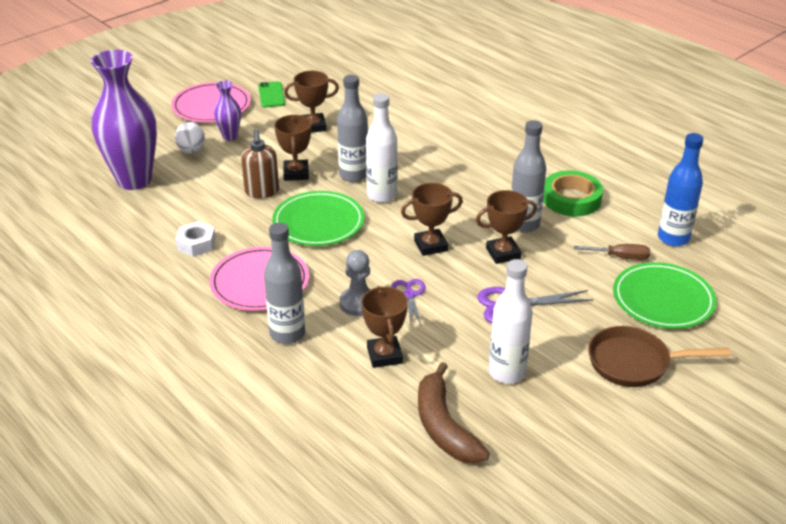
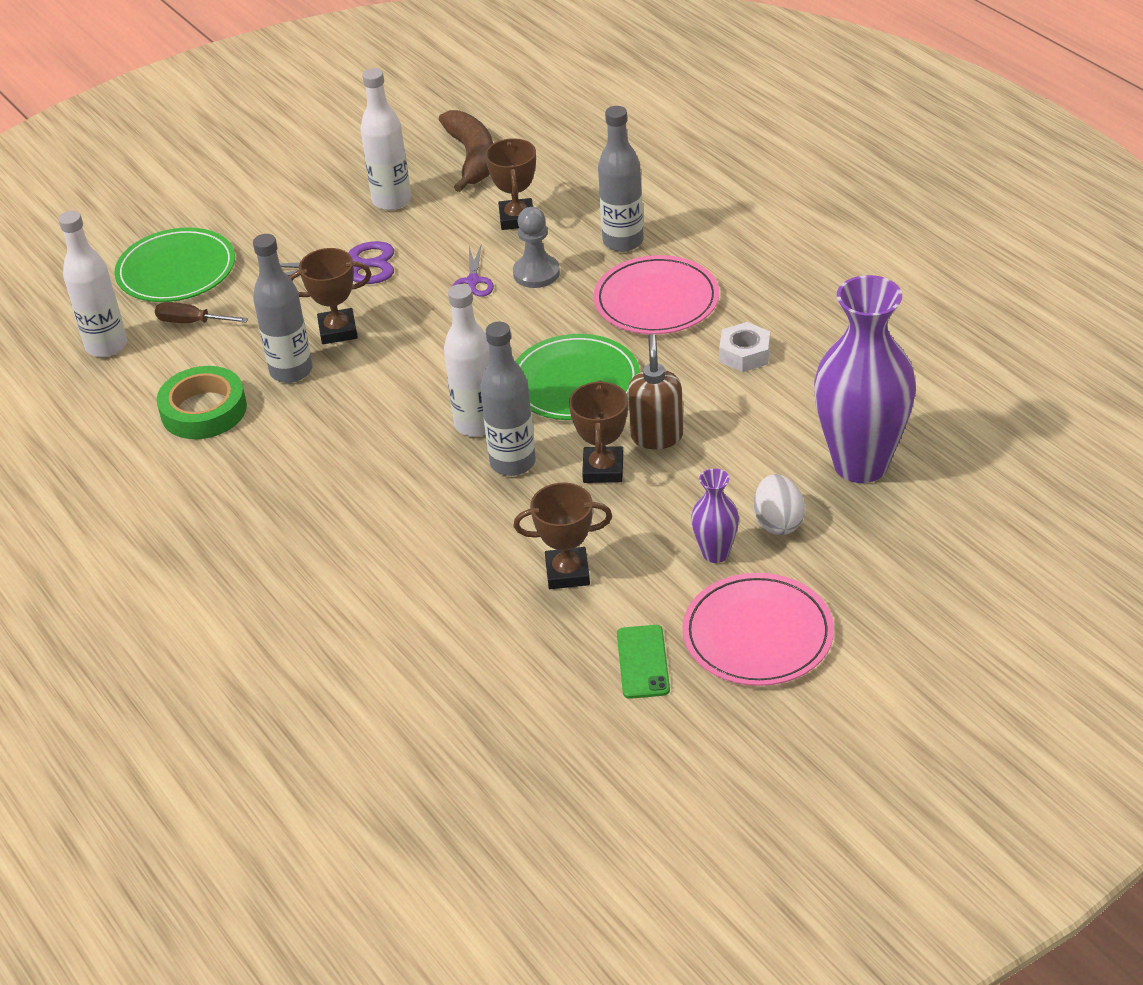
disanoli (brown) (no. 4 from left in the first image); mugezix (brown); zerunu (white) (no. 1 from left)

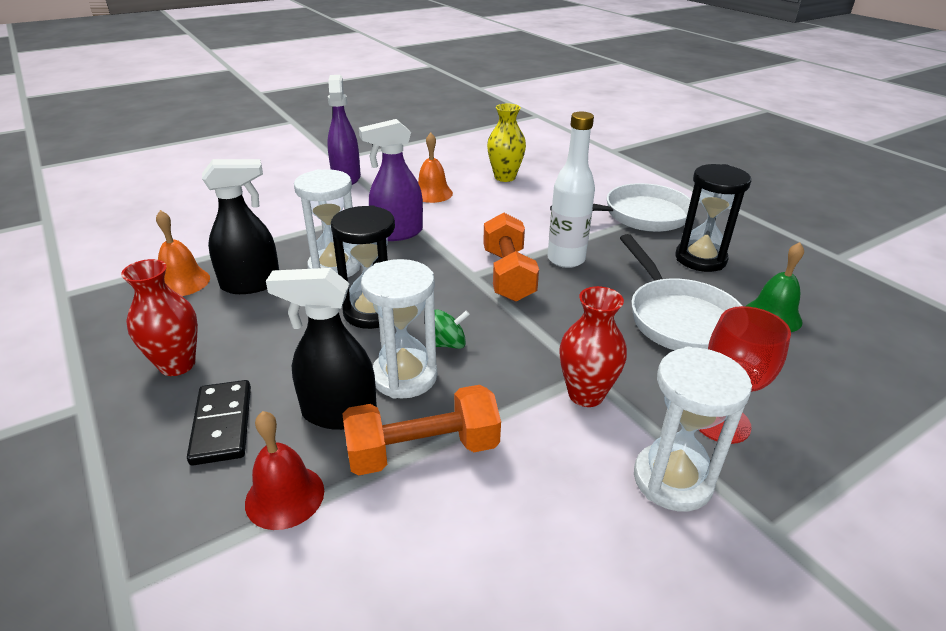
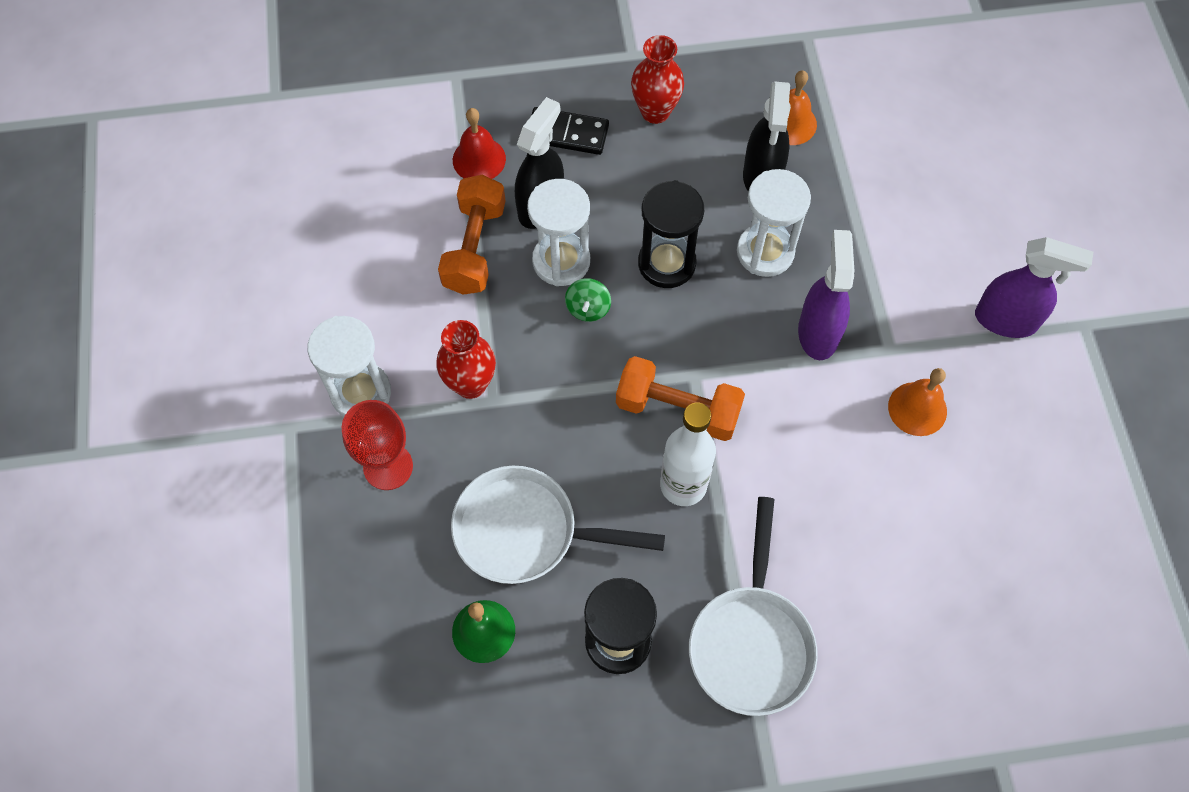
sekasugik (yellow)

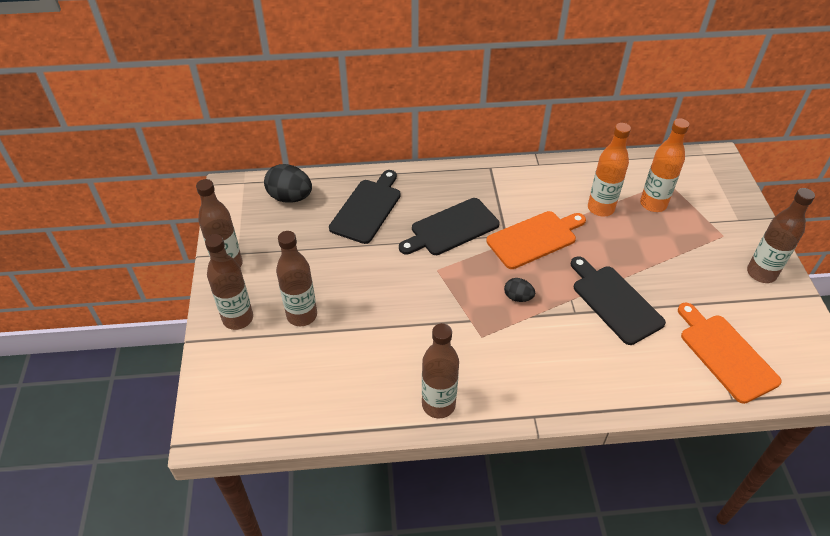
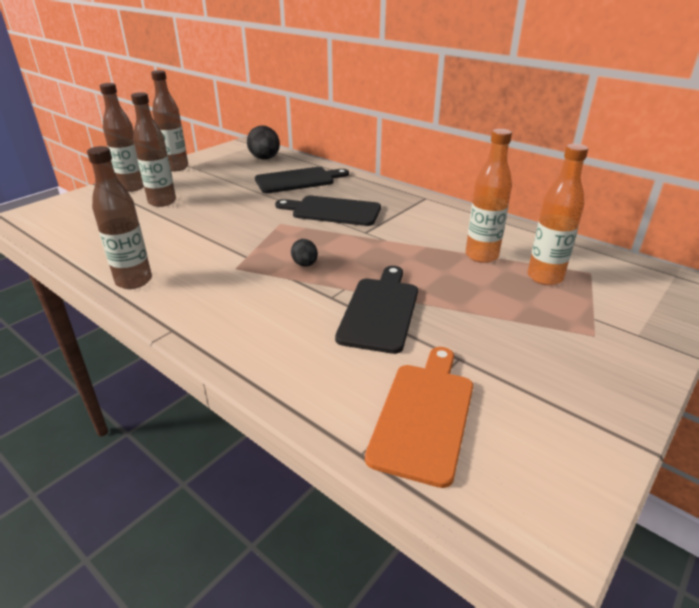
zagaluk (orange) (no. 1 from left in the first image); zerunu (brown) (no. 5 from left in the first image)

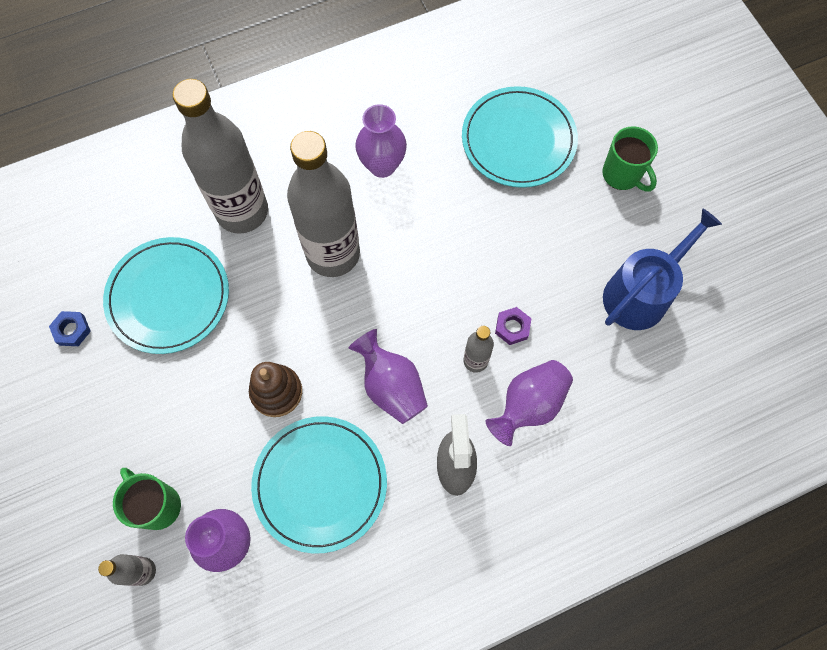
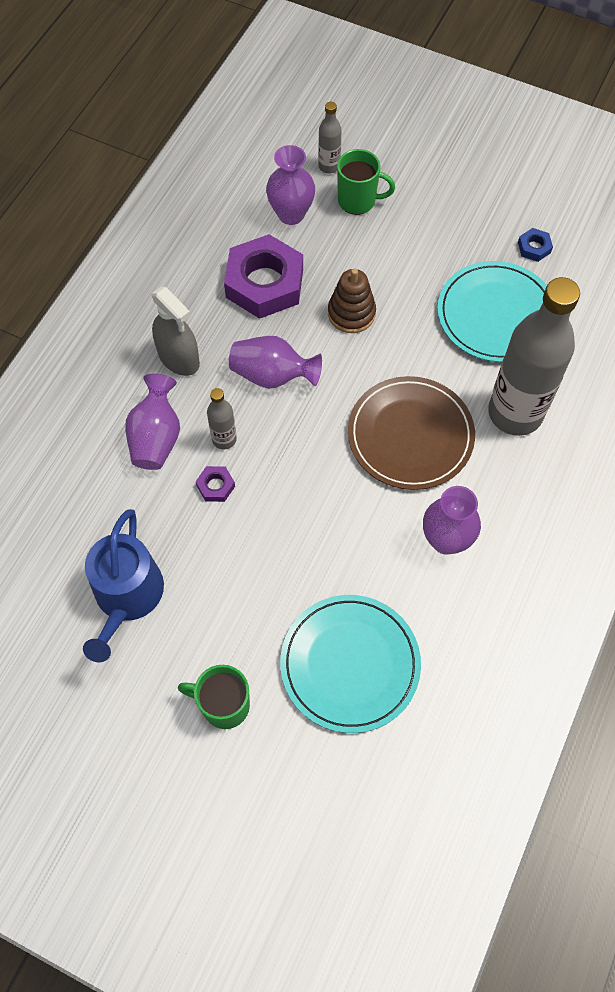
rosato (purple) (no. 2 from left); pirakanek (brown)

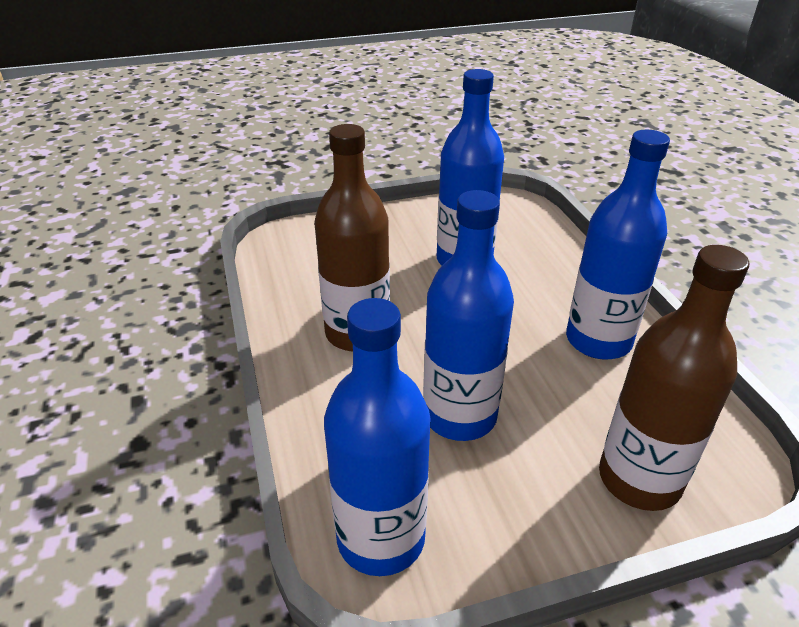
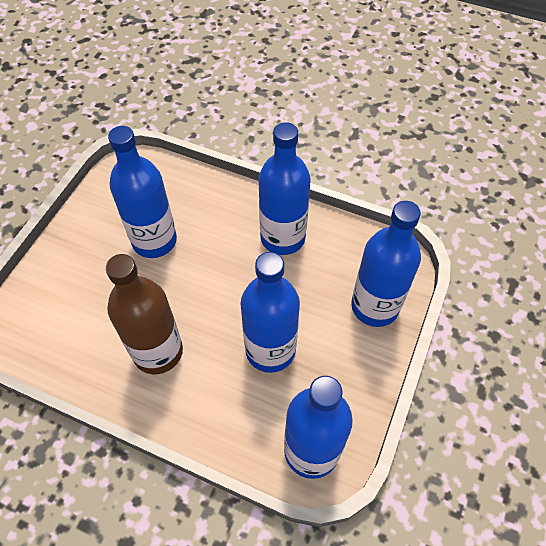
zerunu (blue) (no. 5 from left)

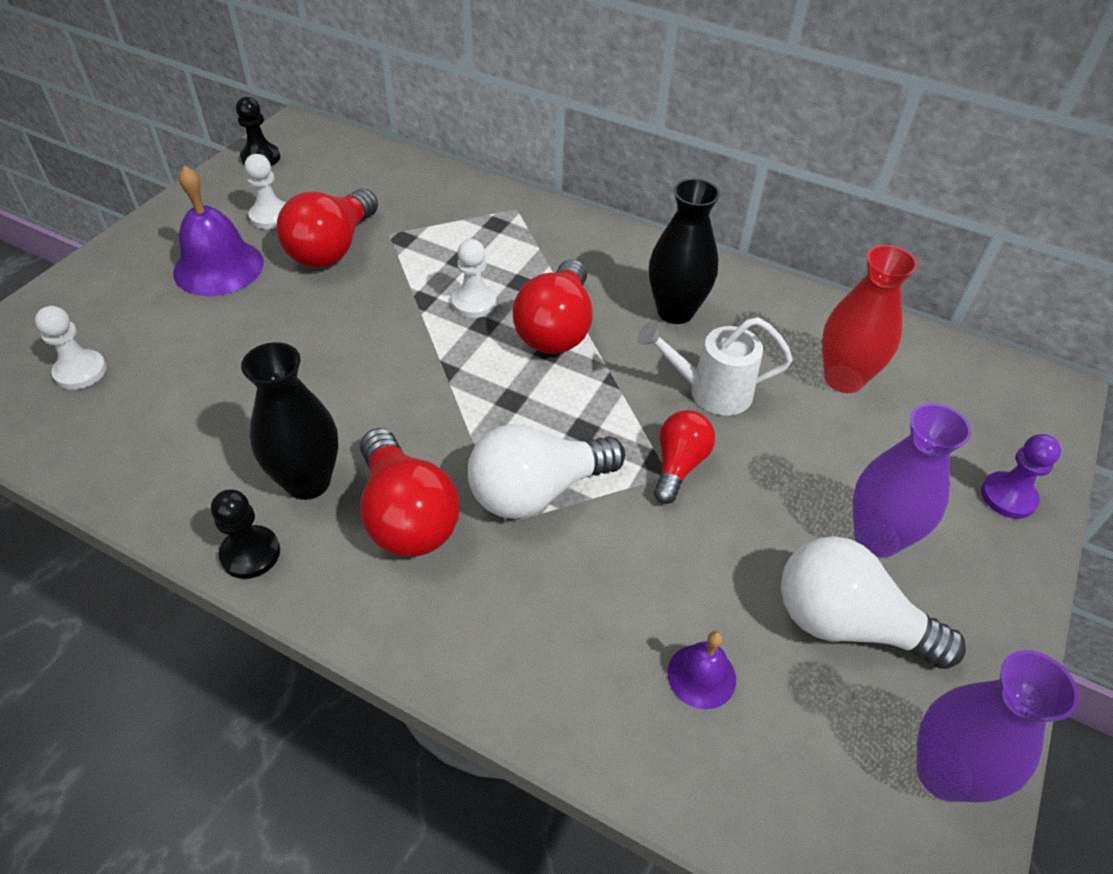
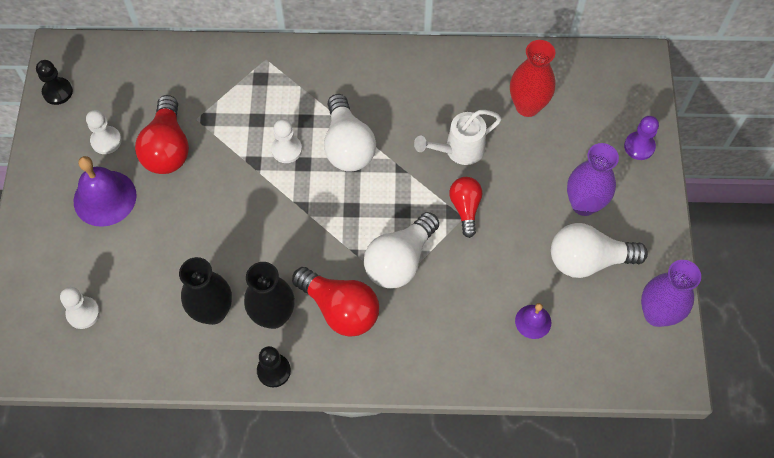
sekasugik (black) (no. 1 from left); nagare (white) (no. 1 from left)

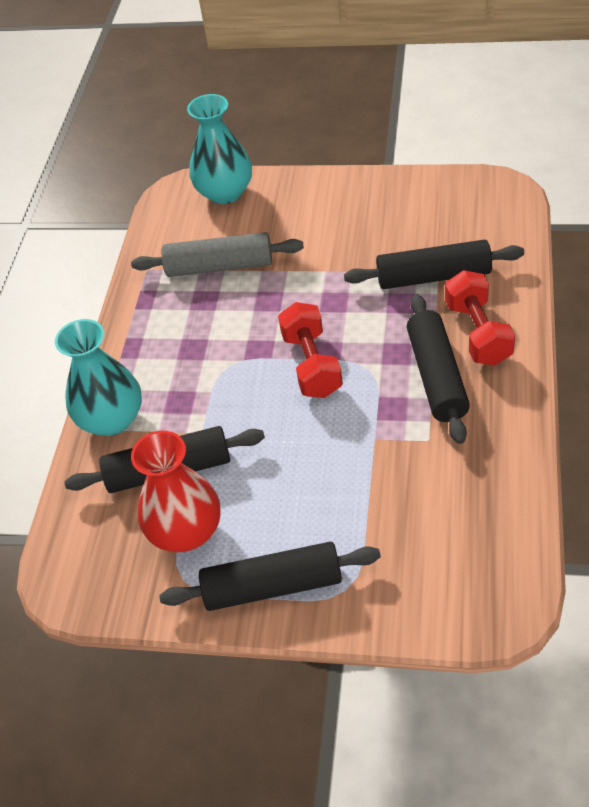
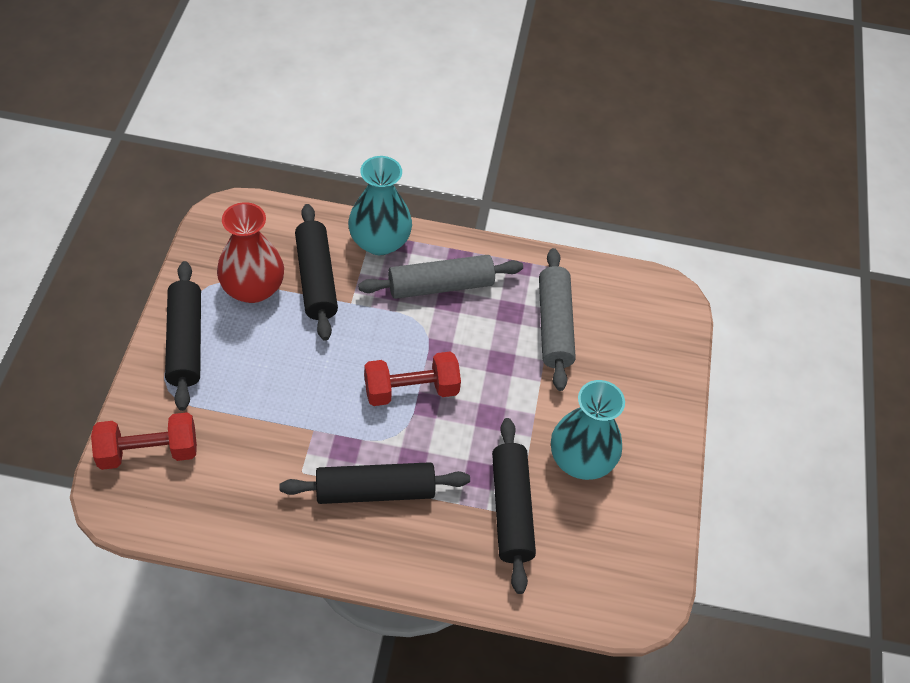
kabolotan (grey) (no. 1 from left); sekasugik (turquoise) (no. 2 from left); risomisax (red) (no. 1 from left)

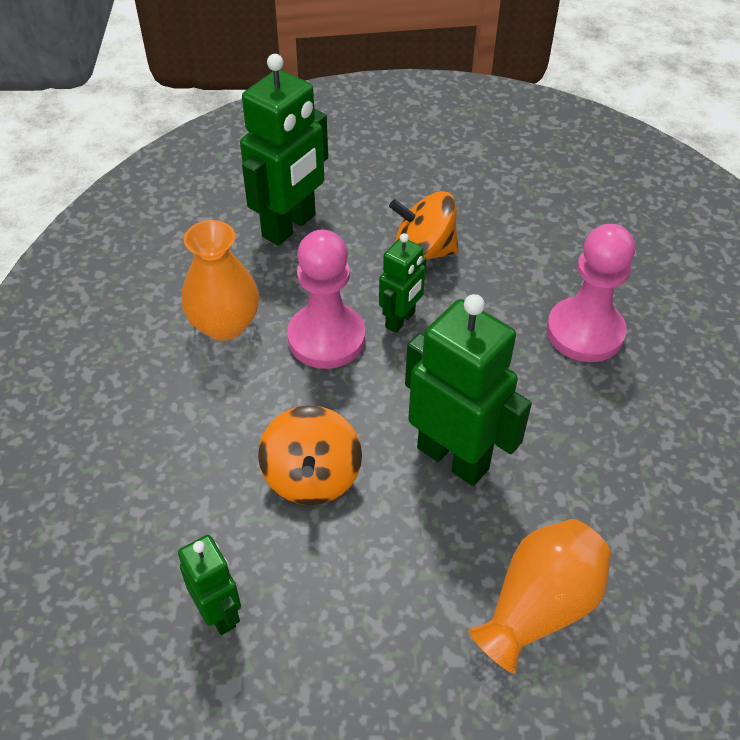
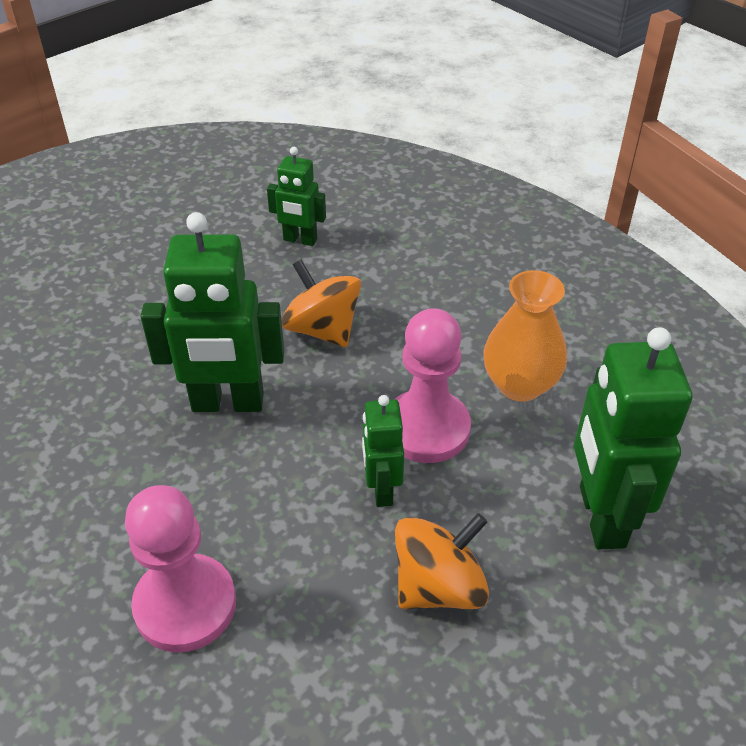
sekasugik (orange) (no. 2 from left in the first image)

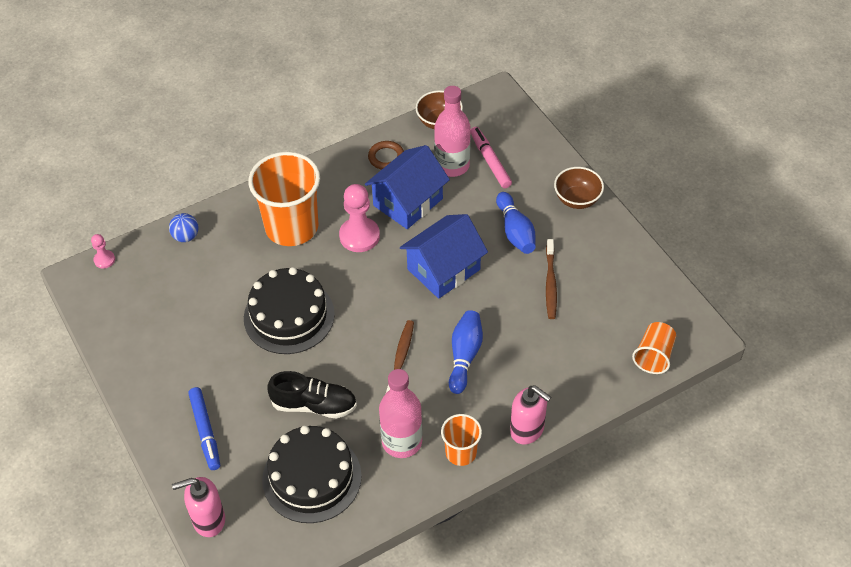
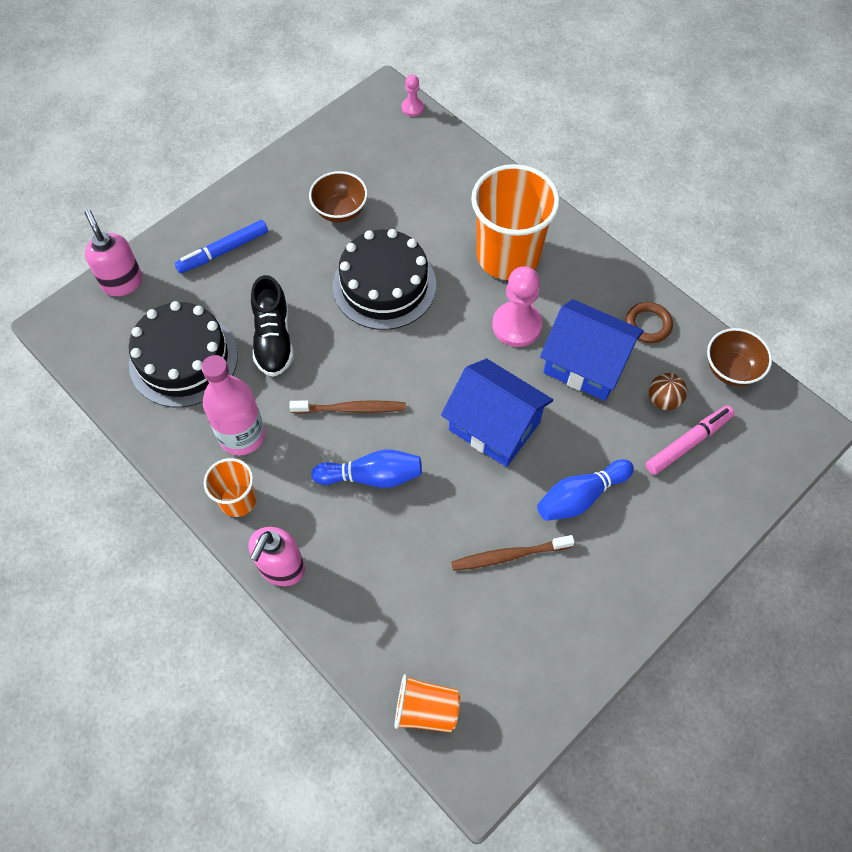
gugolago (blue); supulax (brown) (no. 1 from left); gugolago (brown)

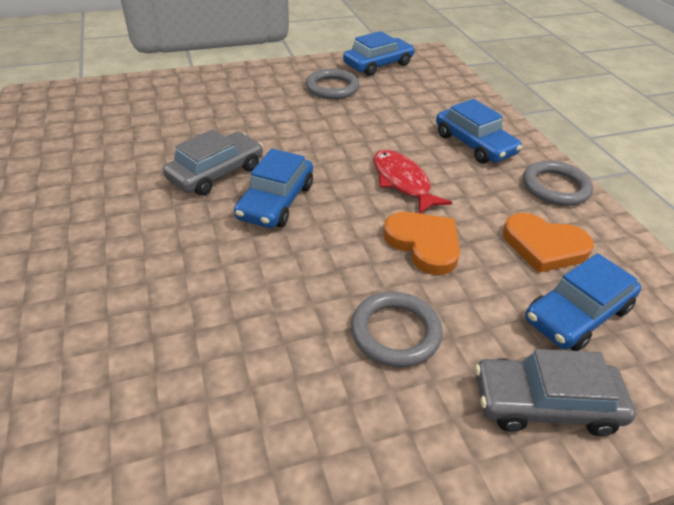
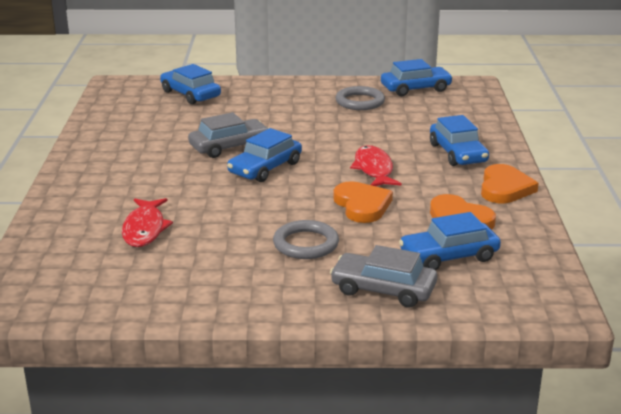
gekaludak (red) (no. 1 from left); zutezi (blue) (no. 1 from left); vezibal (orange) (no. 3 from left)

